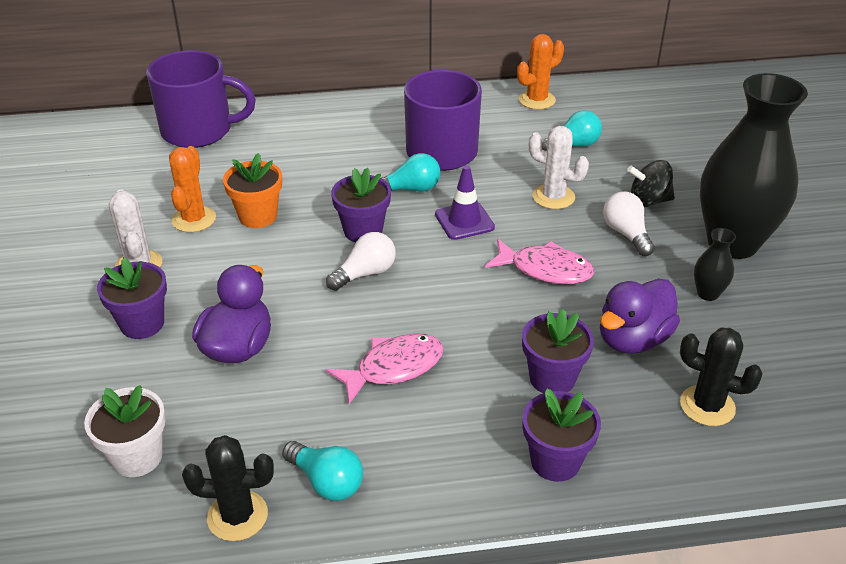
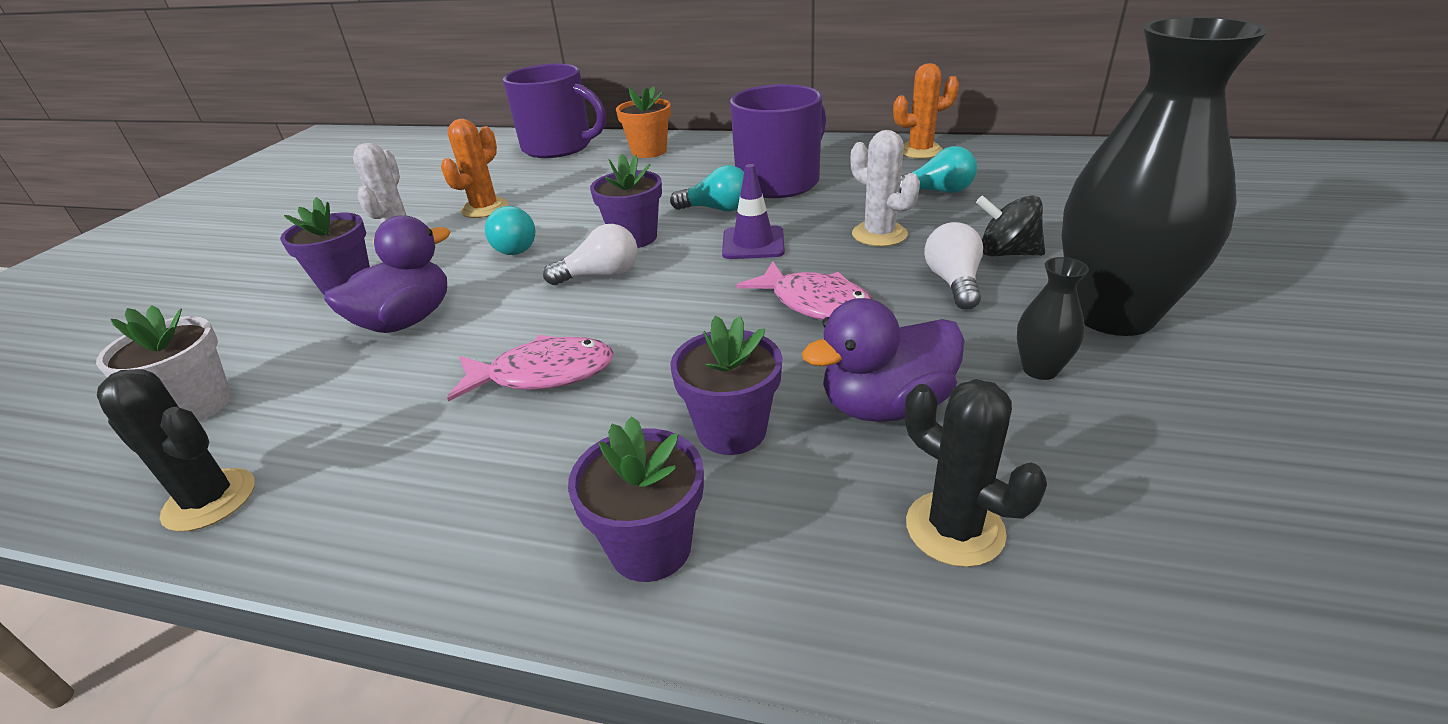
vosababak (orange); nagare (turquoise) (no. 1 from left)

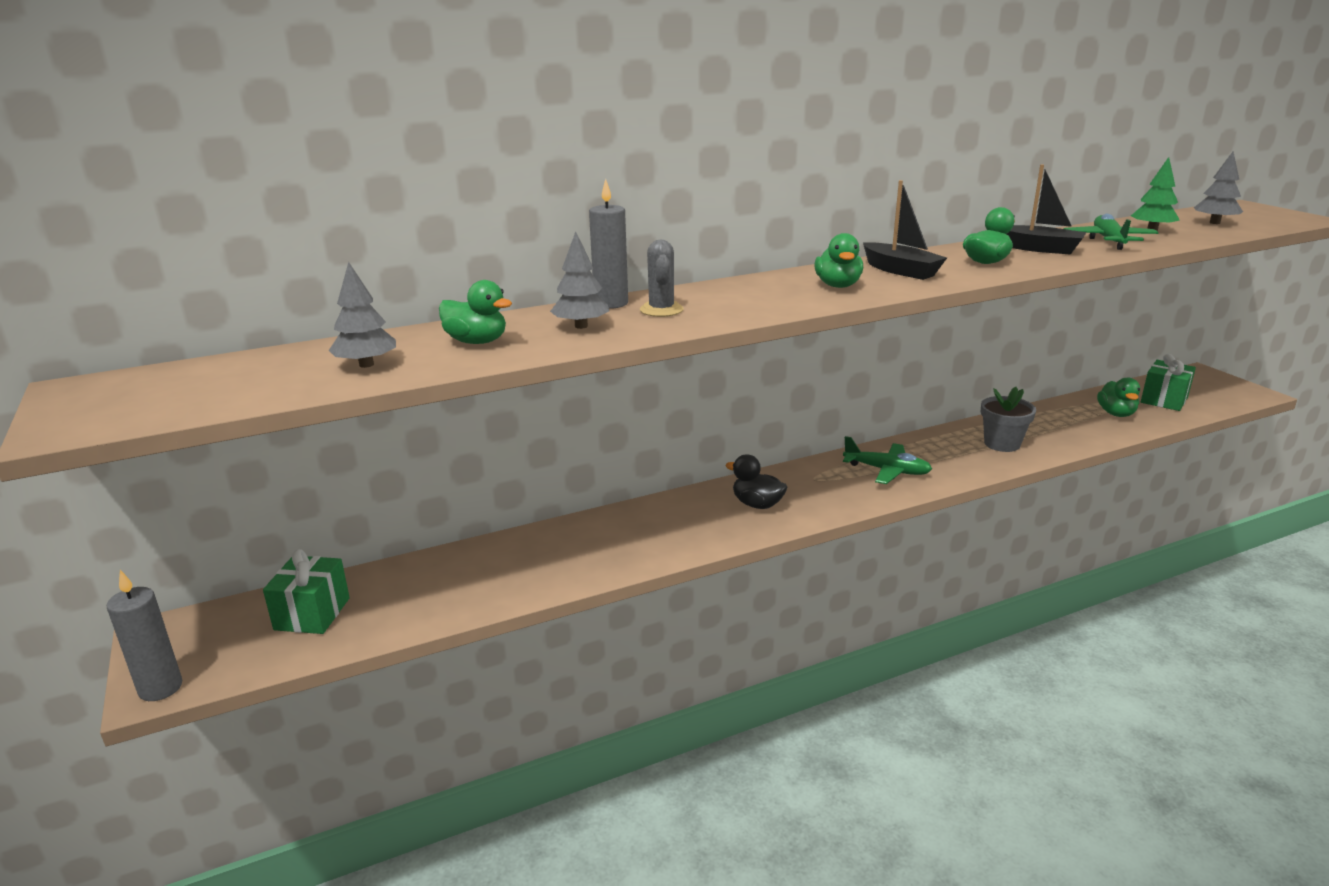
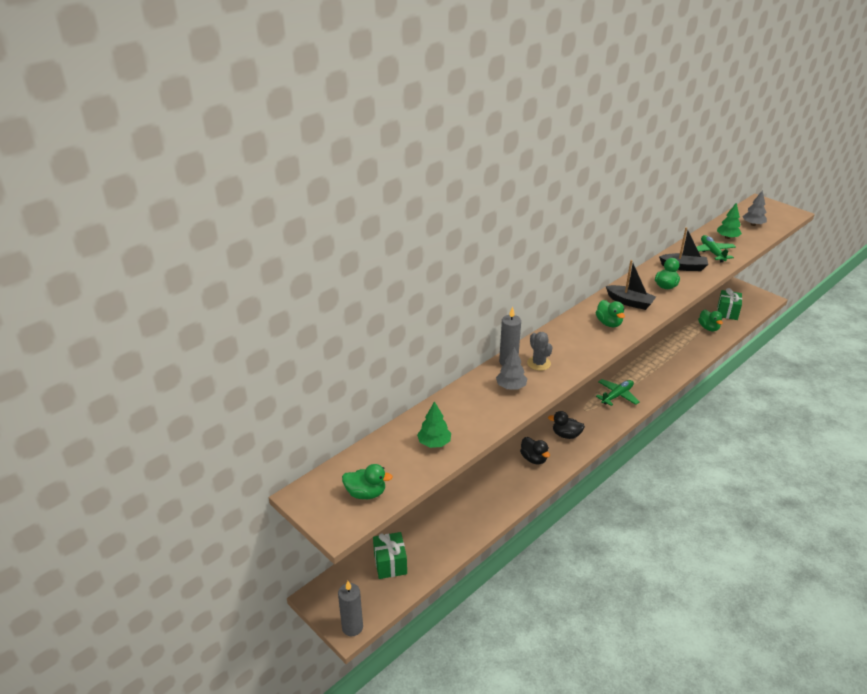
vosababak (grey); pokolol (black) (no. 1 from left); pokolol (green) (no. 1 from left); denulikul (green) (no. 1 from left); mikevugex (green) (no. 1 from left)

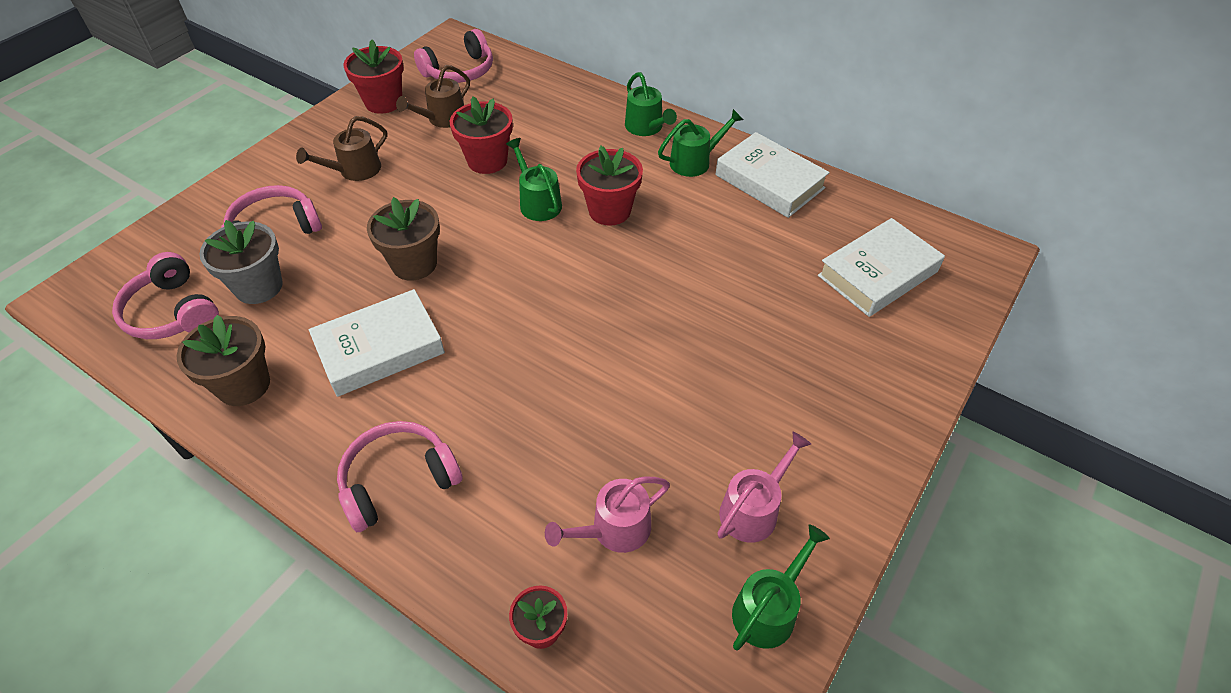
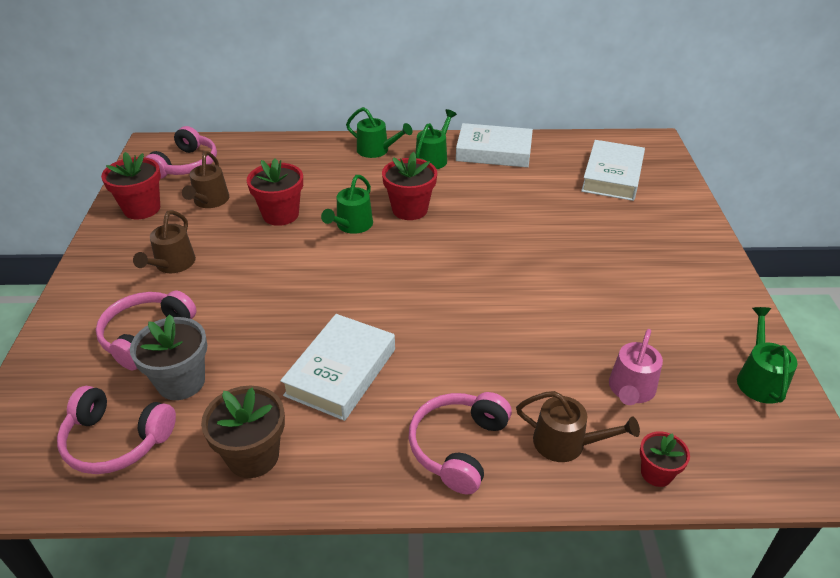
vosababak (brown) (no. 2 from left in the first image); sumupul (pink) (no. 2 from left in the first image); sumupul (brown) (no. 3 from left); sumupul (green) (no. 1 from left)

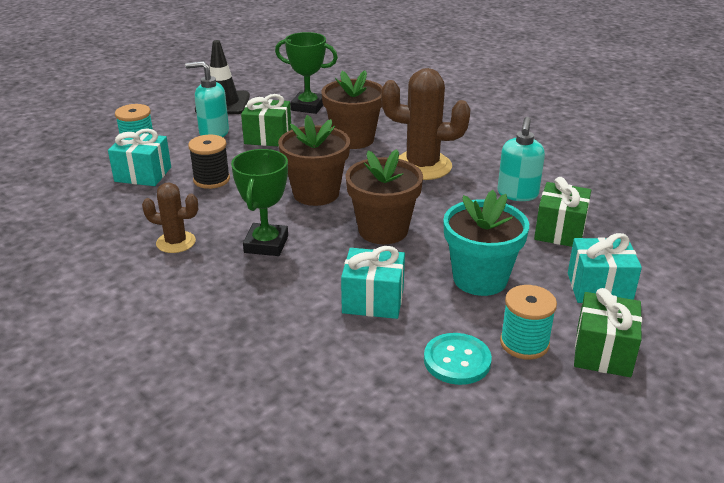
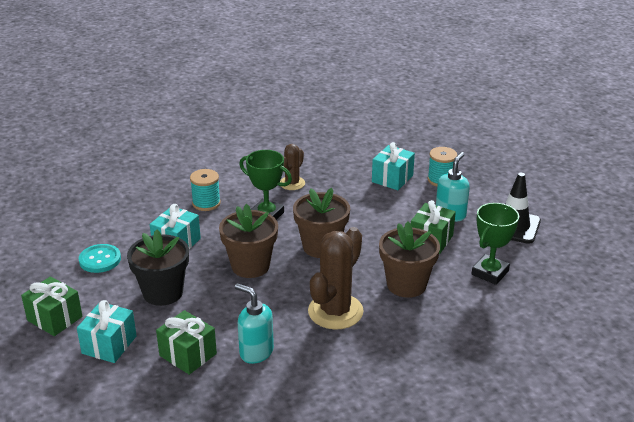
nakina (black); nakina (turquoise) (no. 1 from left); vosababak (black)

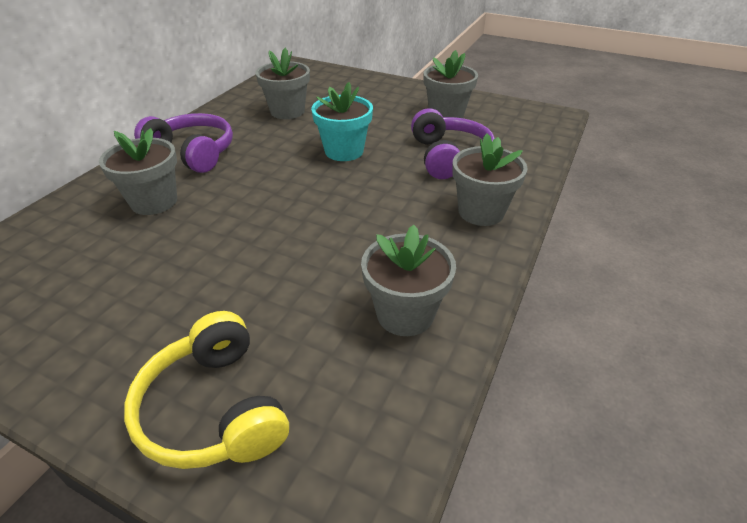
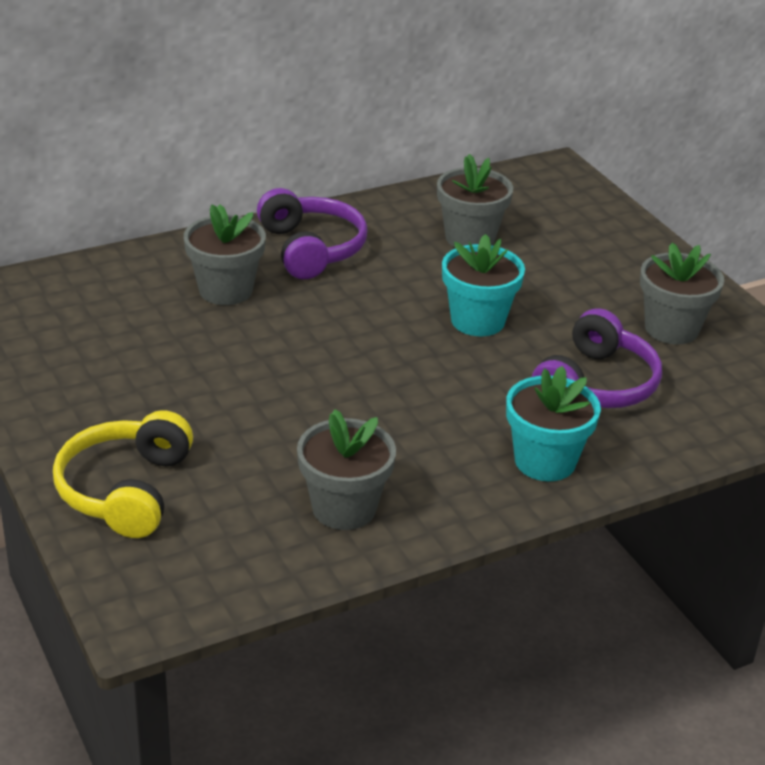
vosababak (turquoise) (no. 2 from left)

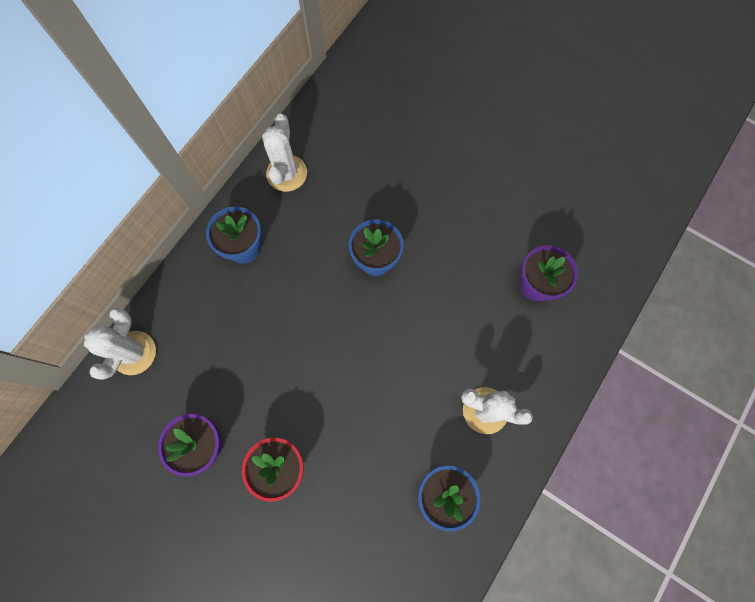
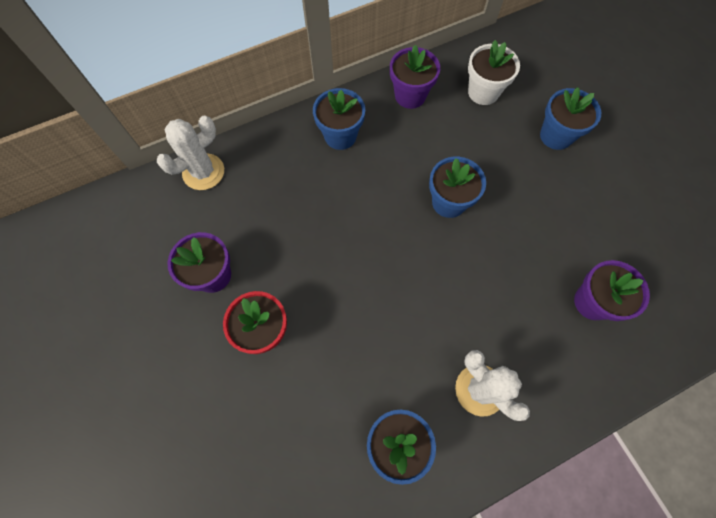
vosababak (white); vosababak (blue) (no. 4 from left); vosababak (purple) (no. 2 from left)

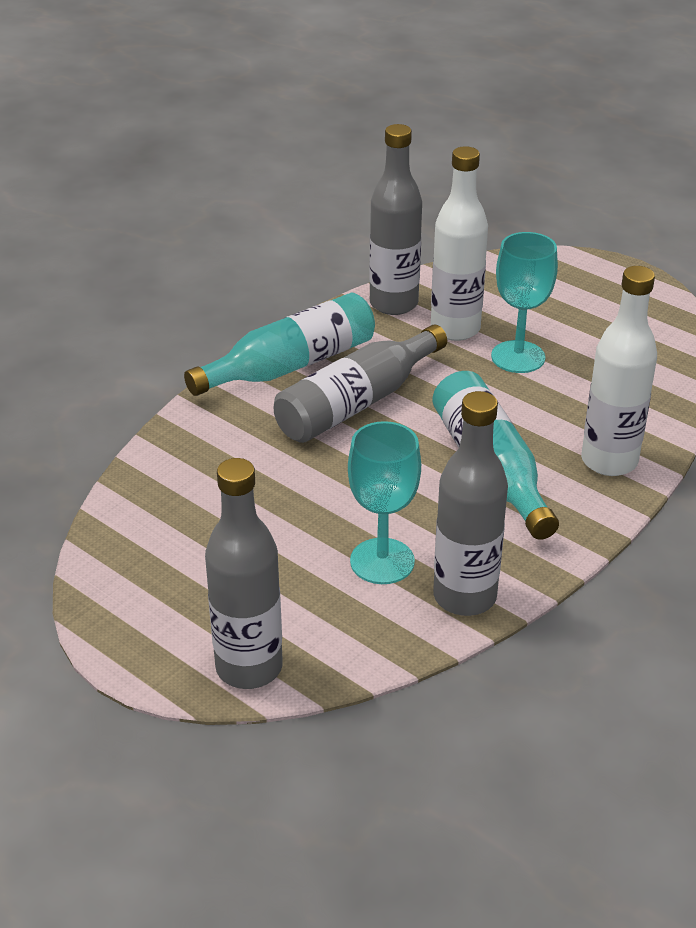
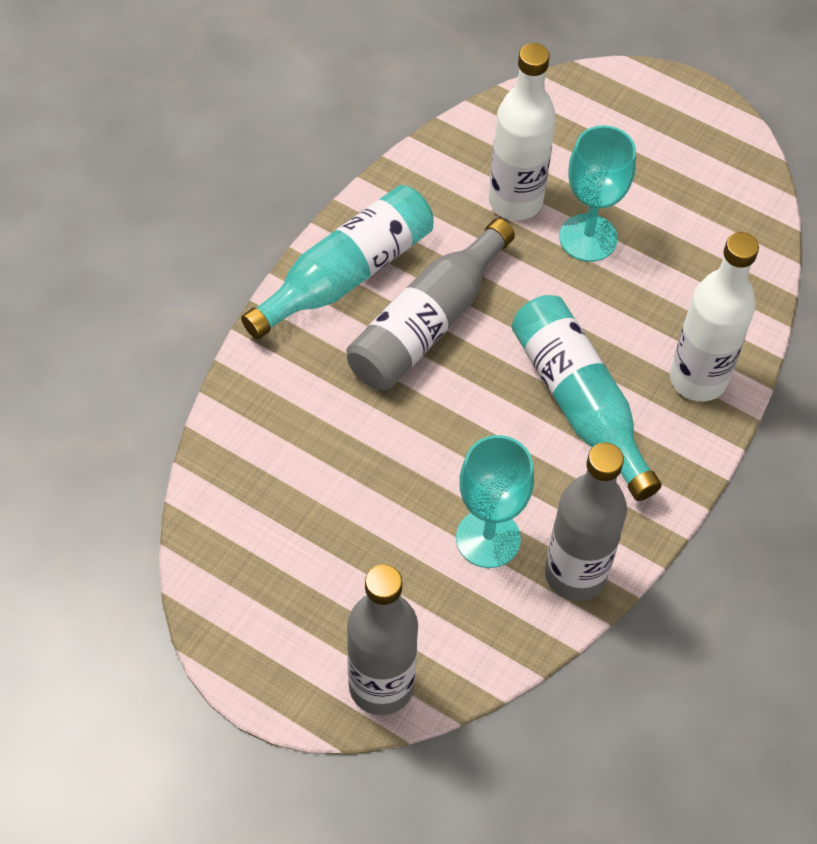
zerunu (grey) (no. 3 from left in the first image)

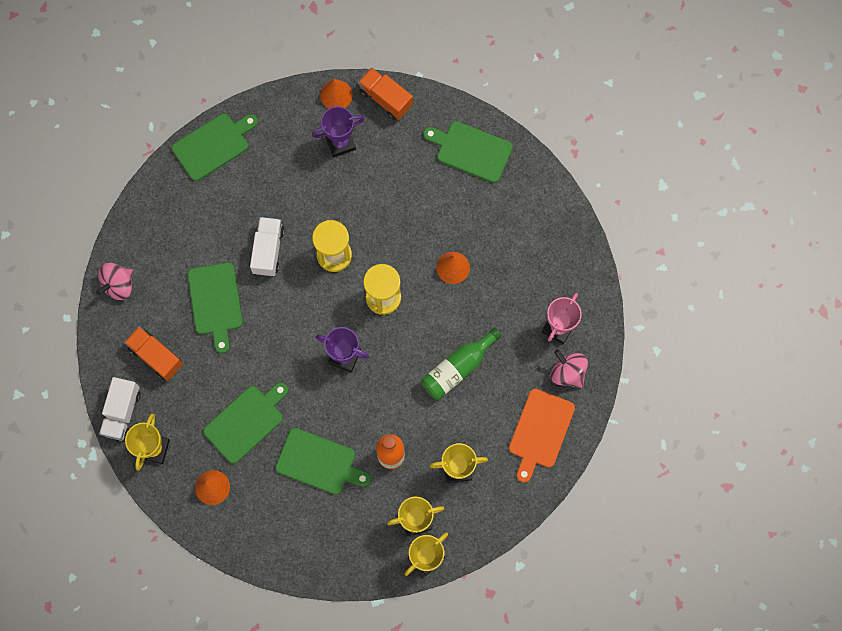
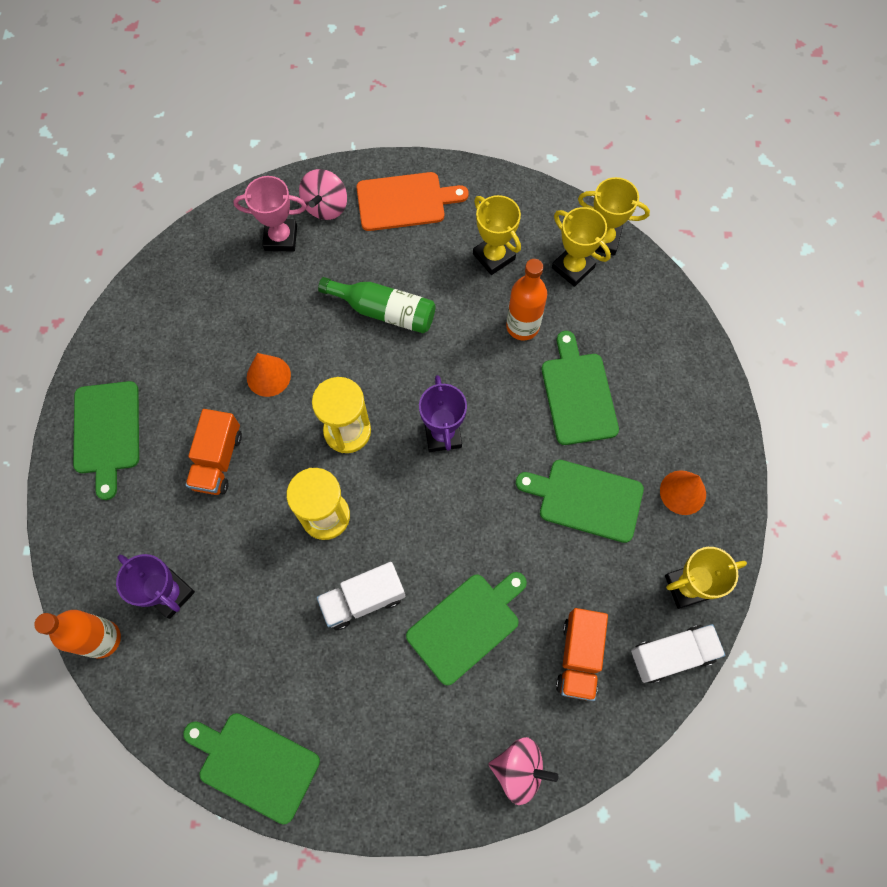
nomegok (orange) (no. 1 from left); zerunu (orange) (no. 1 from left)

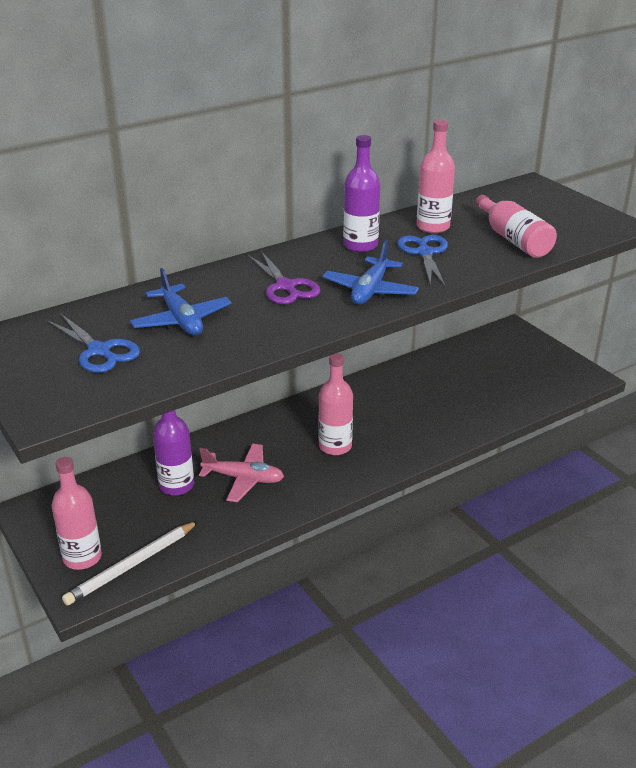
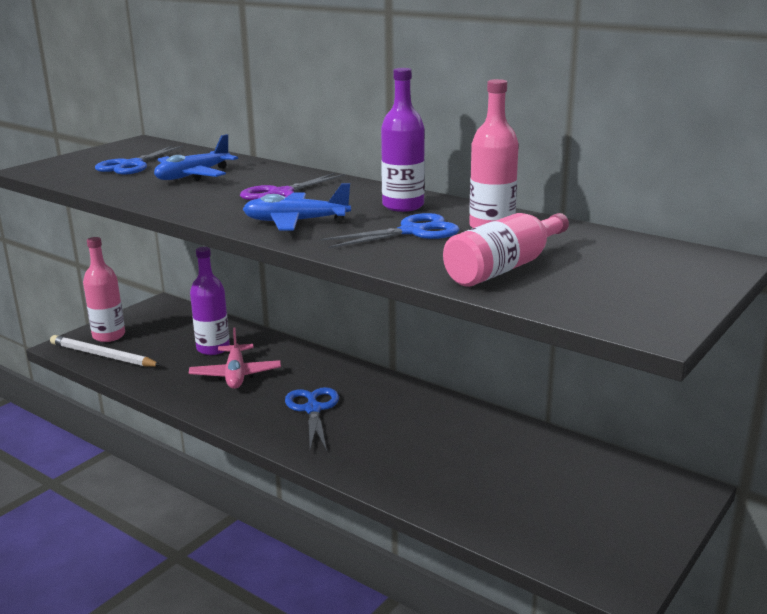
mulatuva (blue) (no. 2 from left)

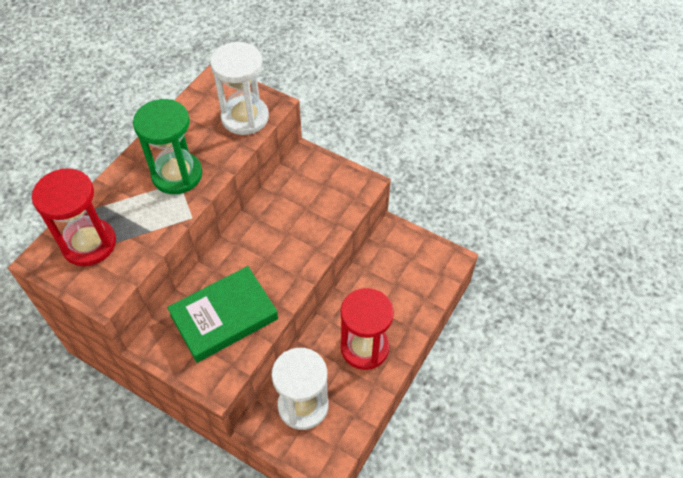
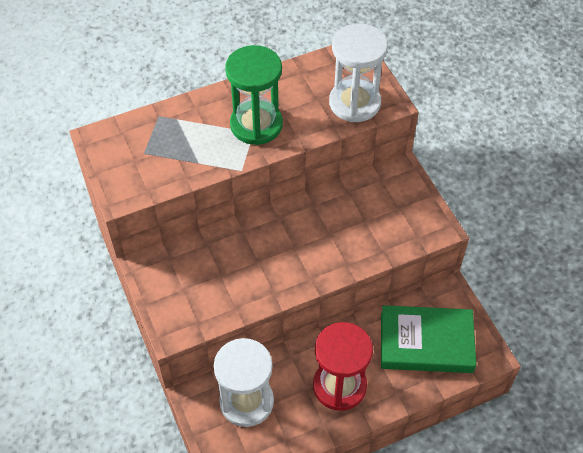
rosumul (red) (no. 1 from left in the first image); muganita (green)

